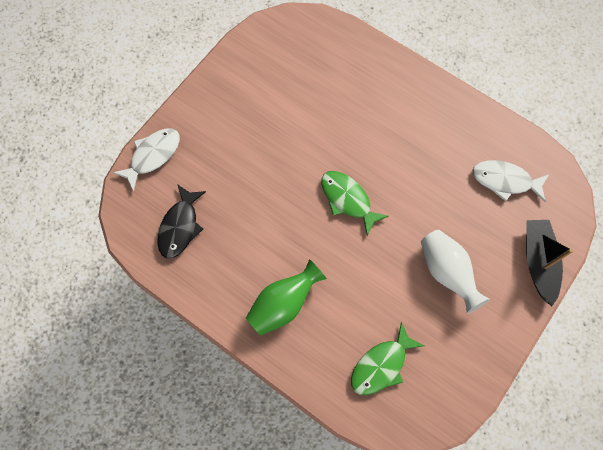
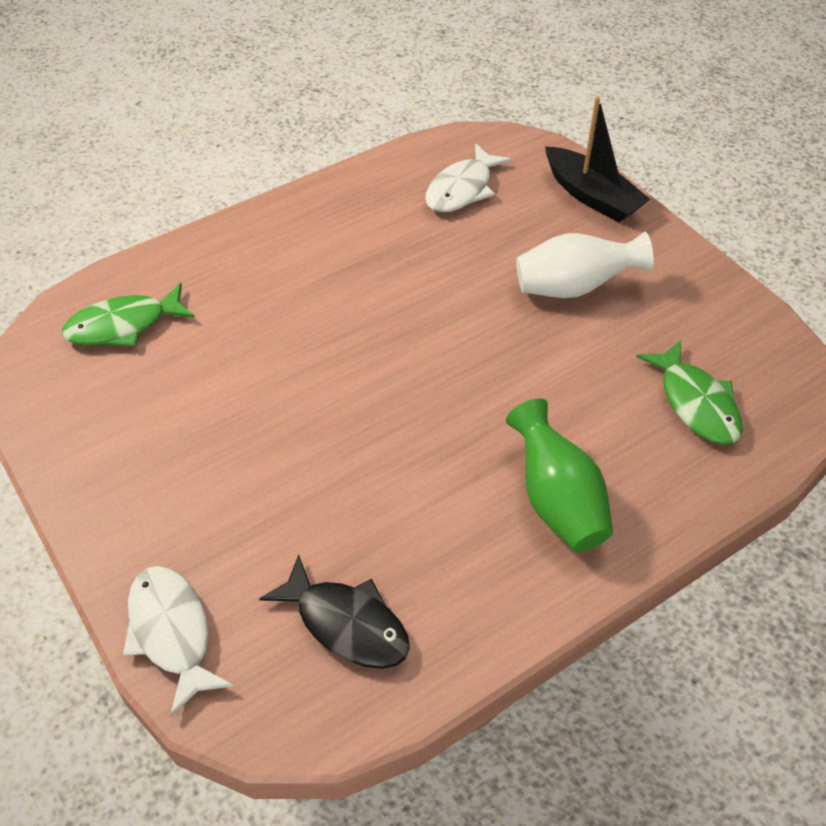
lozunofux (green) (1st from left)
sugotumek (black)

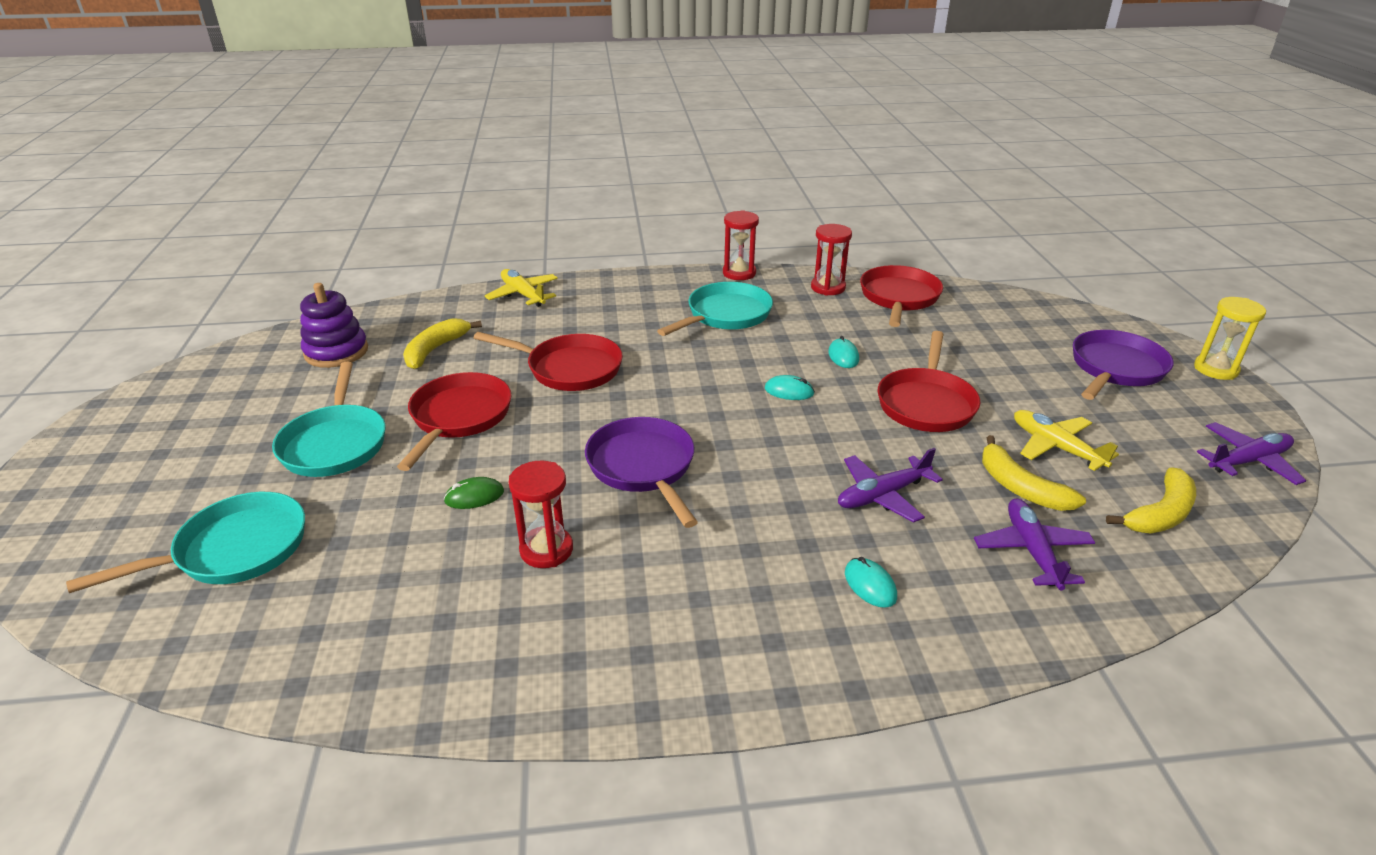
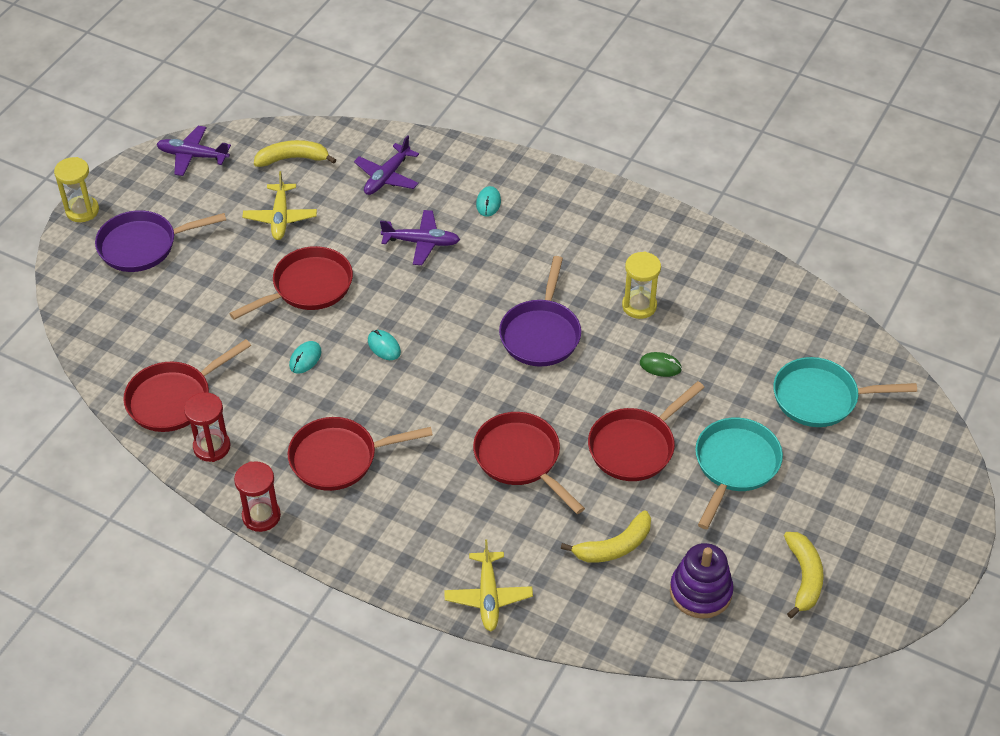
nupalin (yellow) (3rd from left)
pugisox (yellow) (2nd from left)
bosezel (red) (3rd from left)

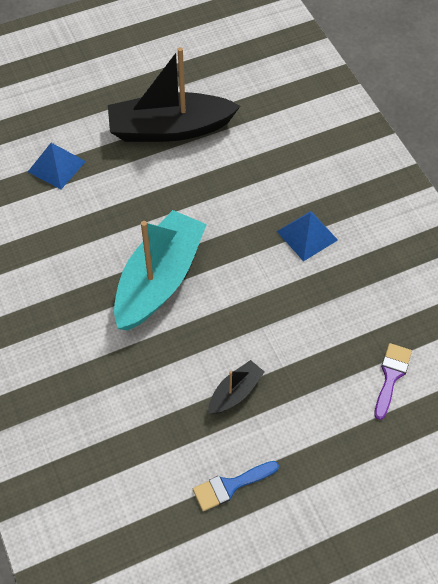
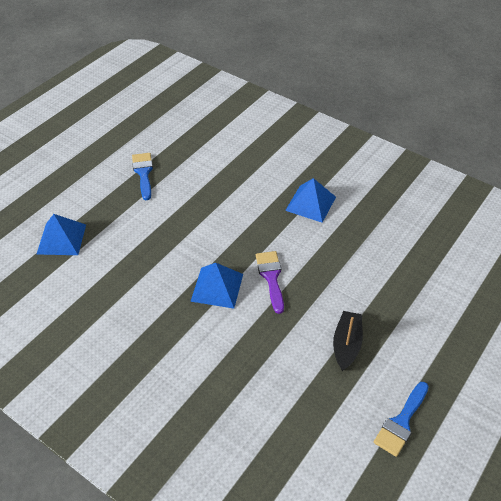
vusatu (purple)
vusatu (blue) (1st from left)
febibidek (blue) (2nd from left)

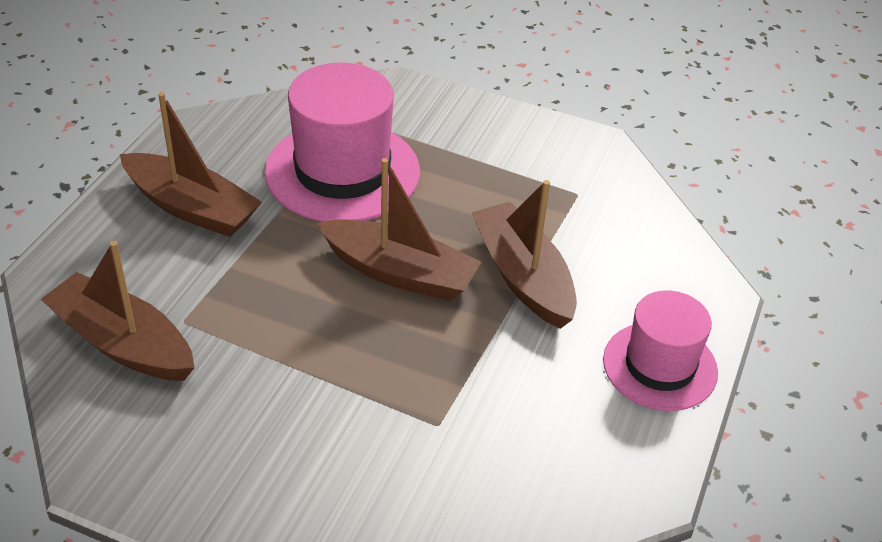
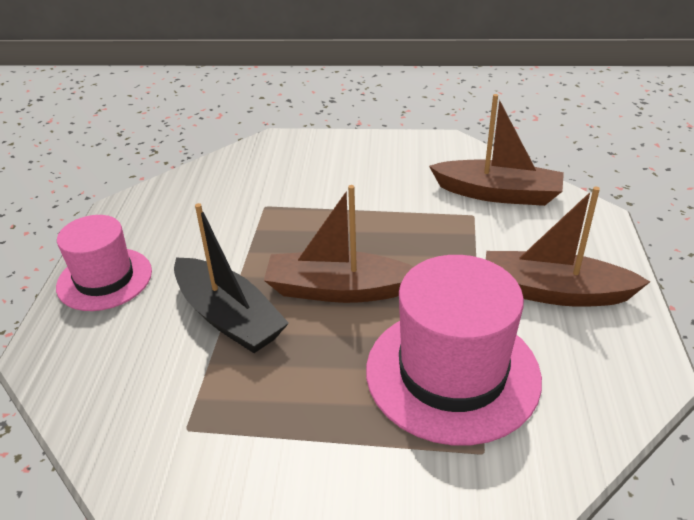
sugotumek (black)

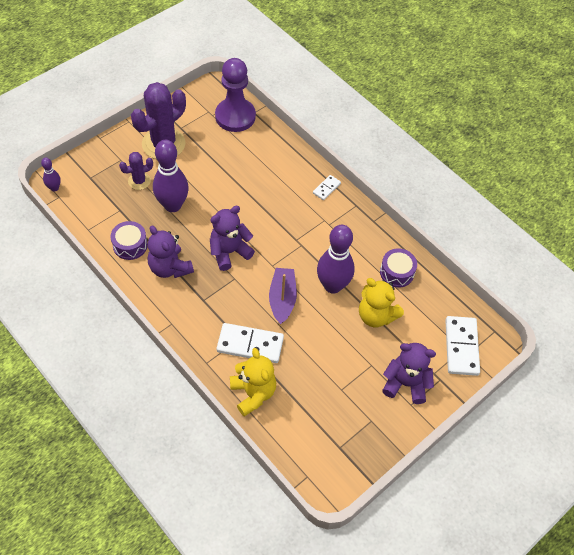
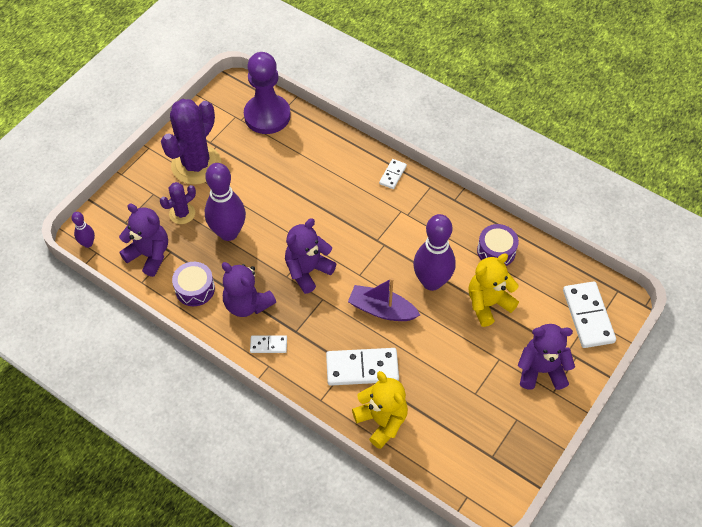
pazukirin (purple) (1st from left)
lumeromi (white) (1st from left)
sugotumek (purple)
pazukirin (yellow) (2nd from left)

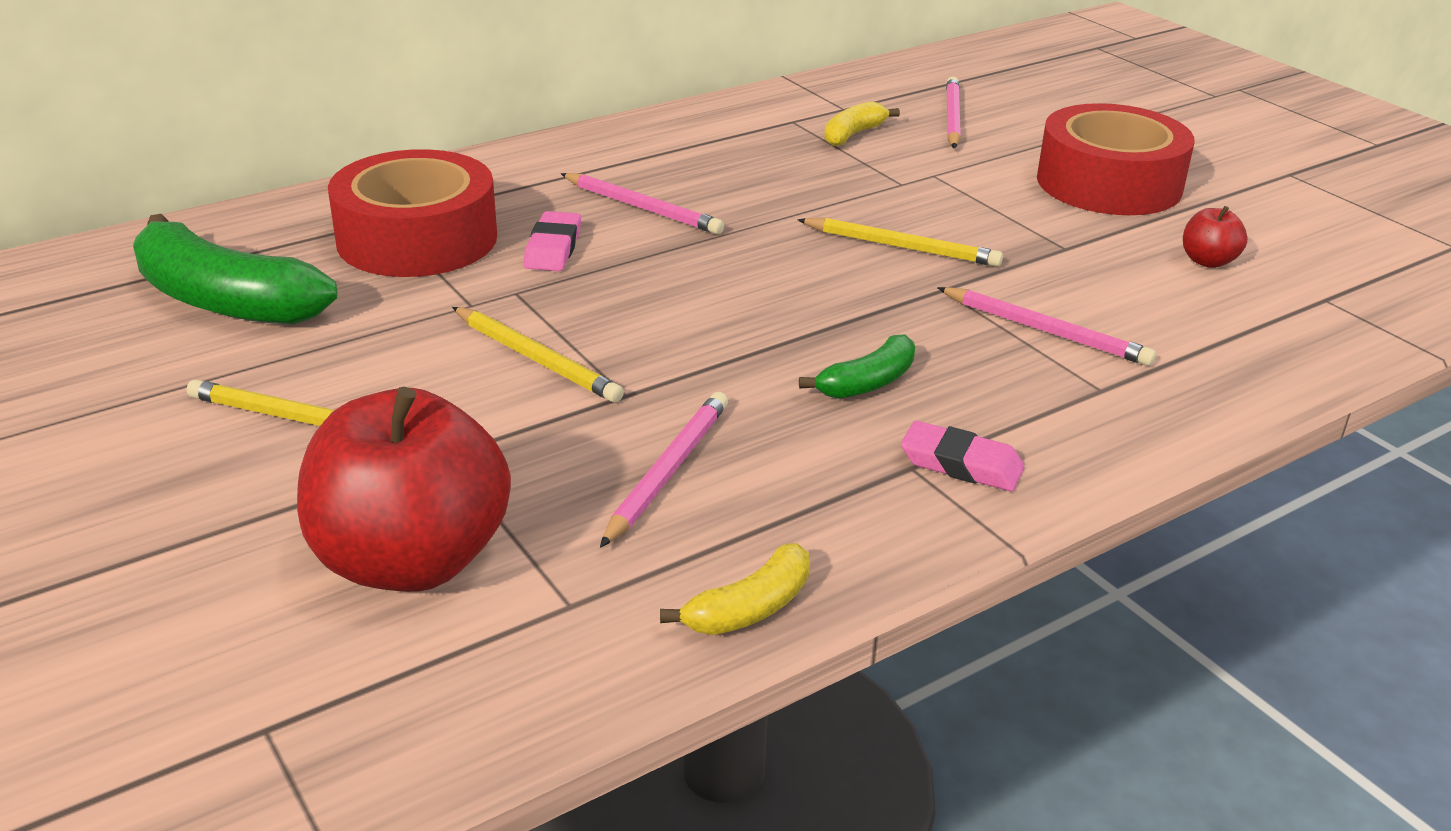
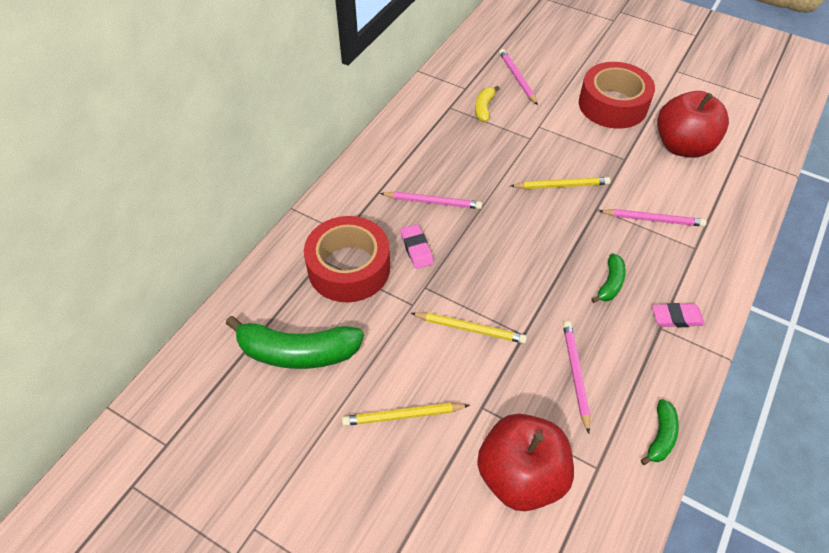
nupalin (green) (3rd from left)
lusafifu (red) (2nd from left)

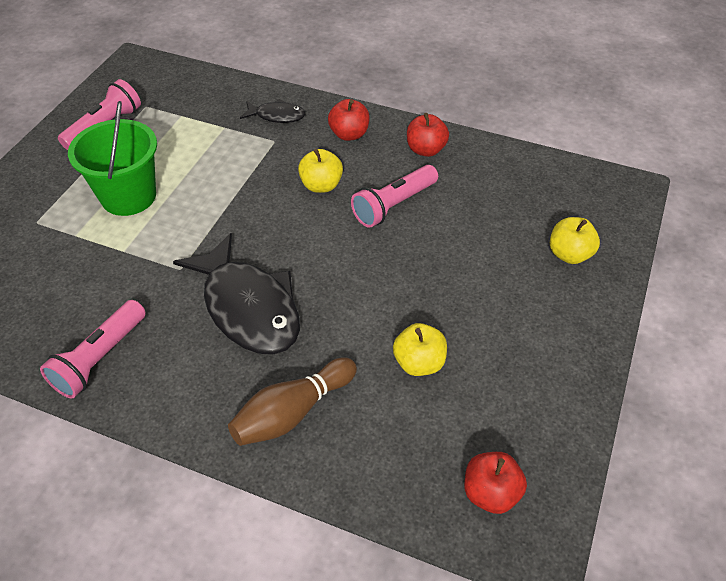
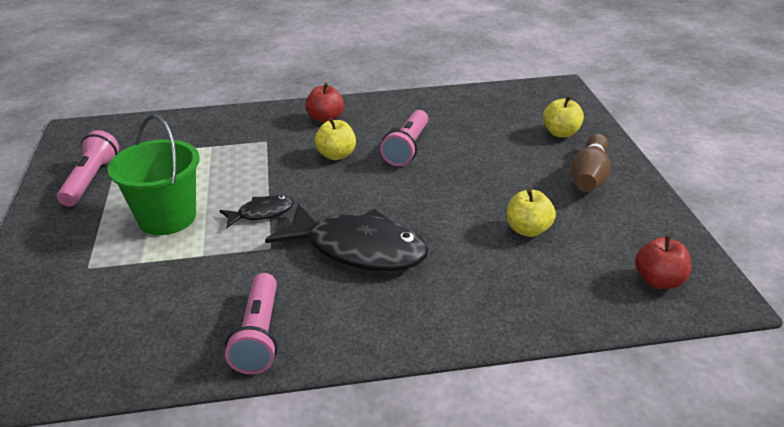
lusafifu (red) (2nd from left in the first image)
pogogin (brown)
lozunofux (black) (1st from left)

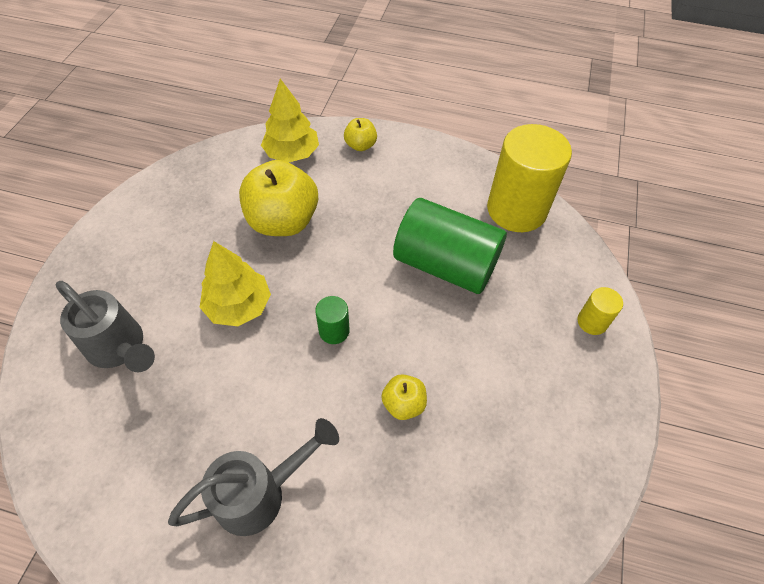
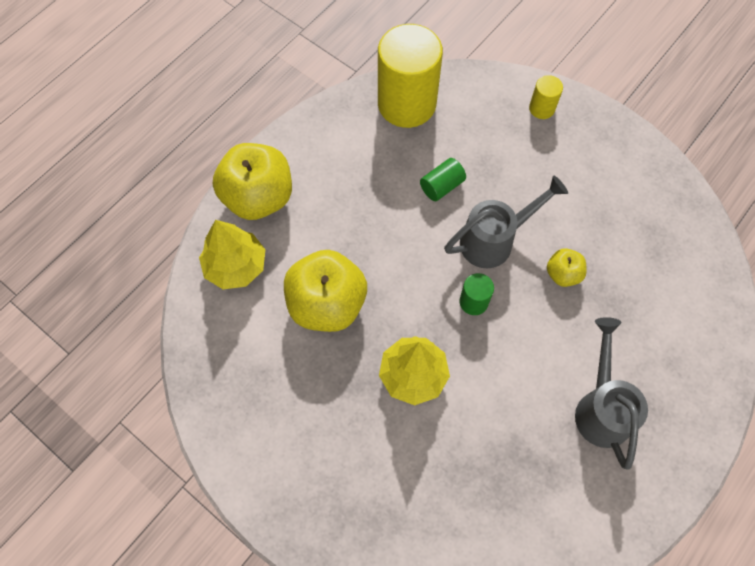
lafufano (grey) (1st from left)
lusafifu (yellow) (1st from left)
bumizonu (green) (1st from left)

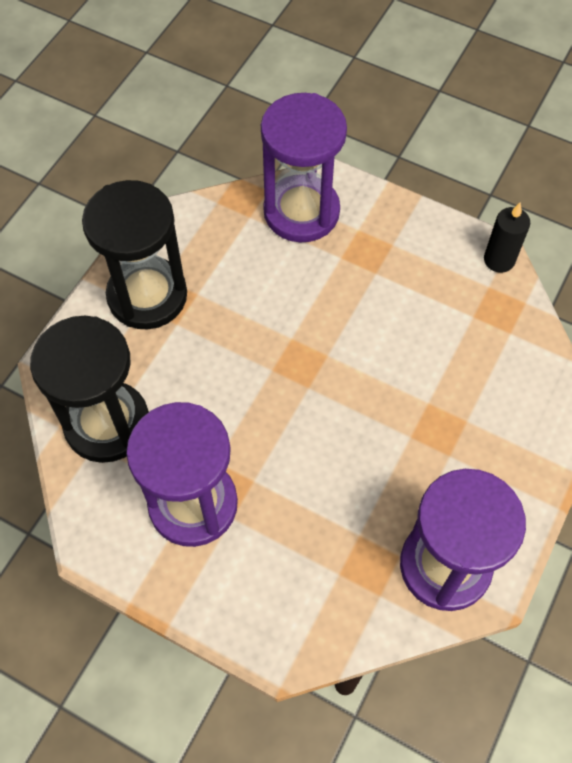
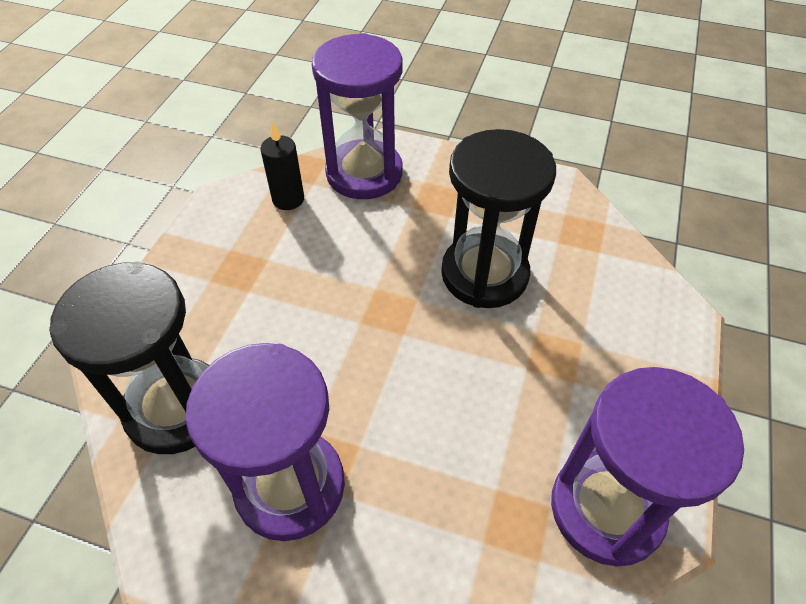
pugisox (black) (2nd from left)
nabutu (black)

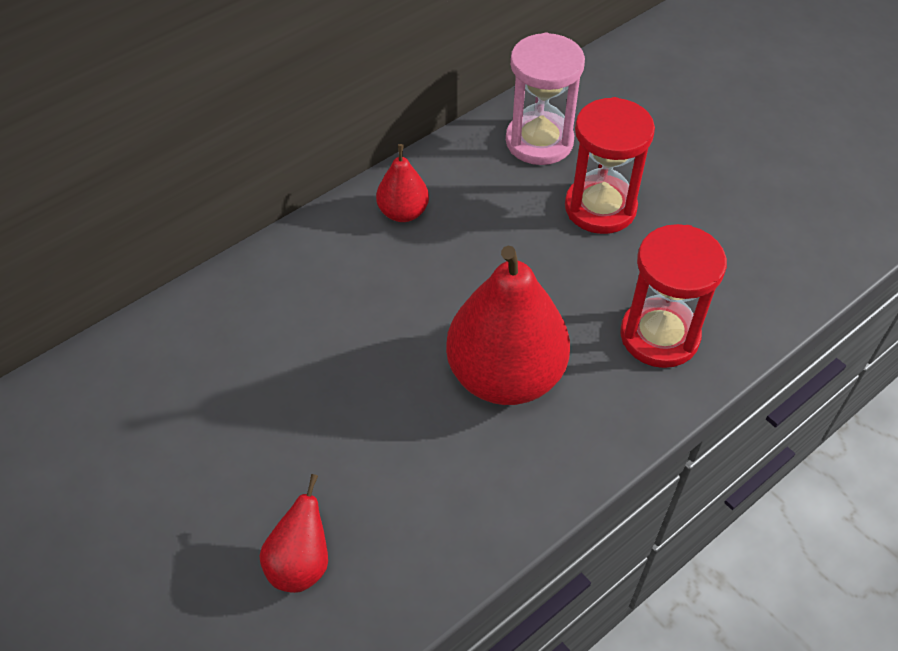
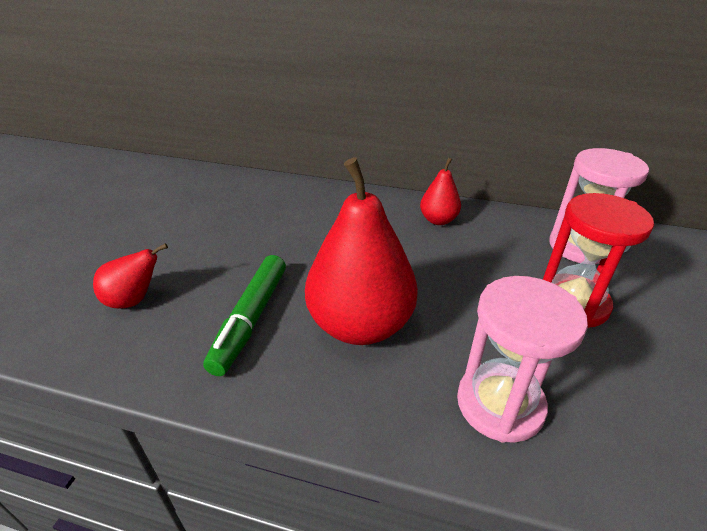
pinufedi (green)
pugisox (pink) (1st from left)

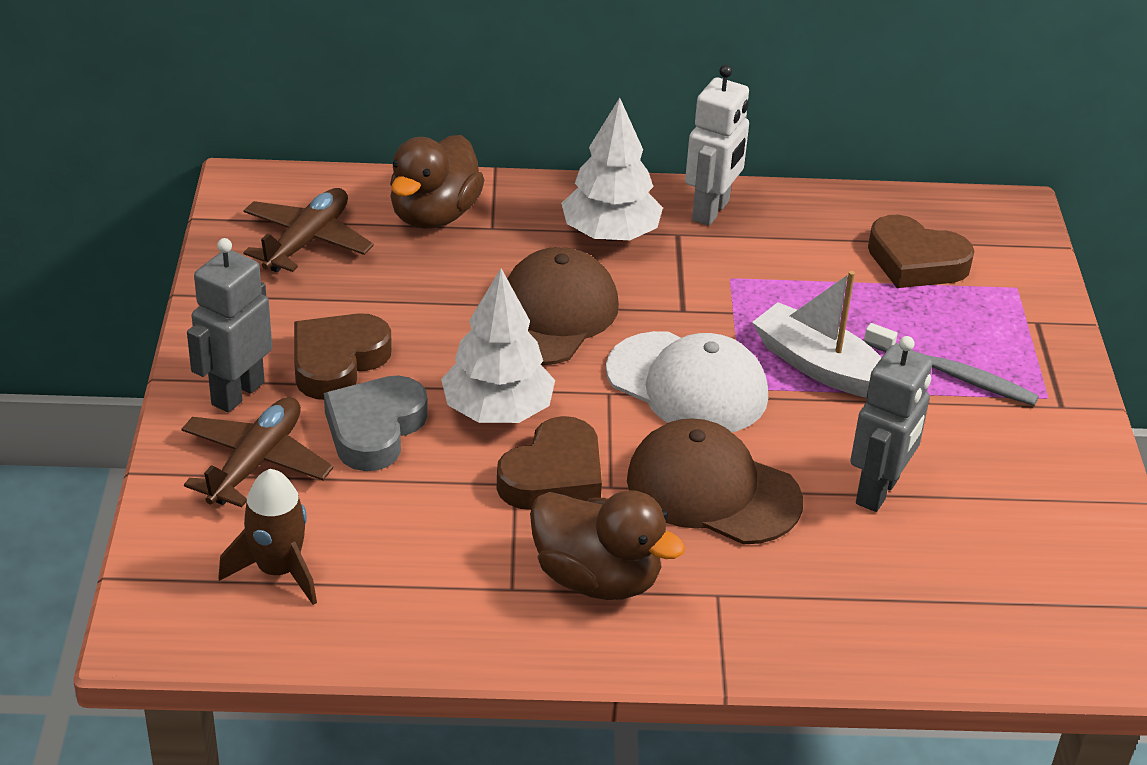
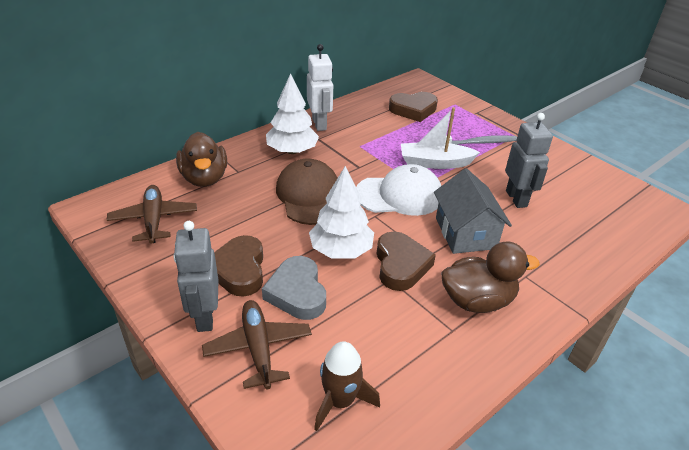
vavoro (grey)

